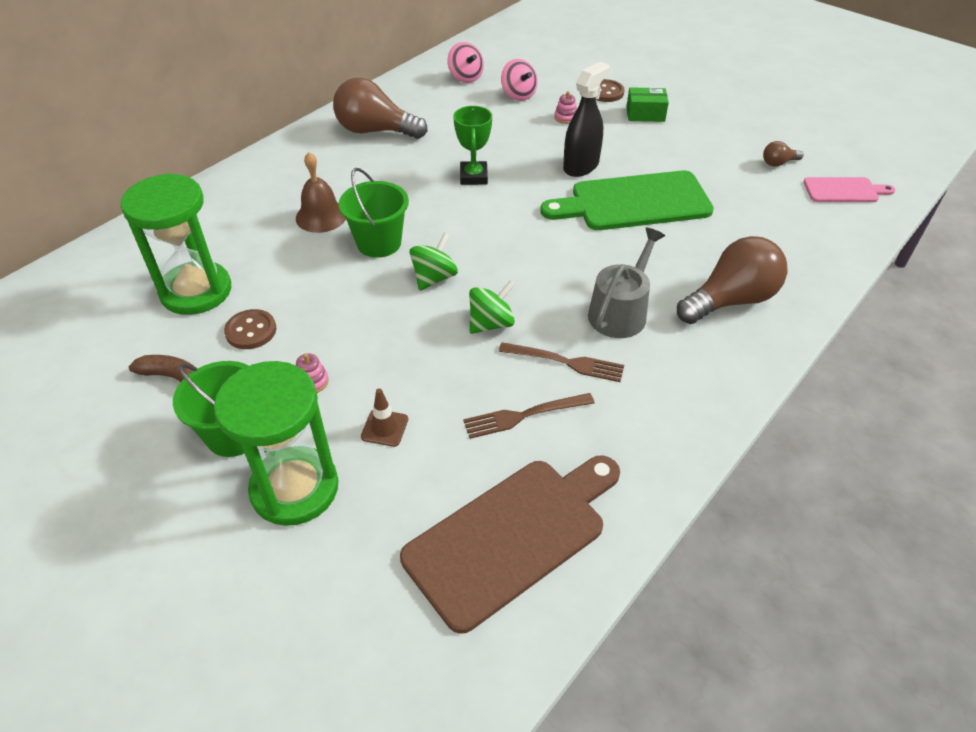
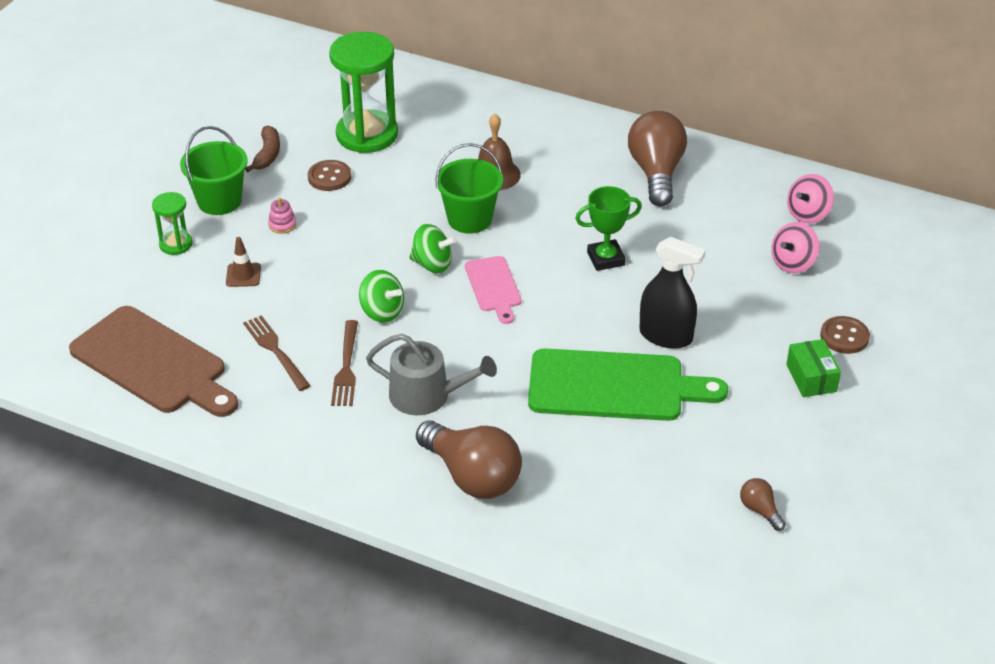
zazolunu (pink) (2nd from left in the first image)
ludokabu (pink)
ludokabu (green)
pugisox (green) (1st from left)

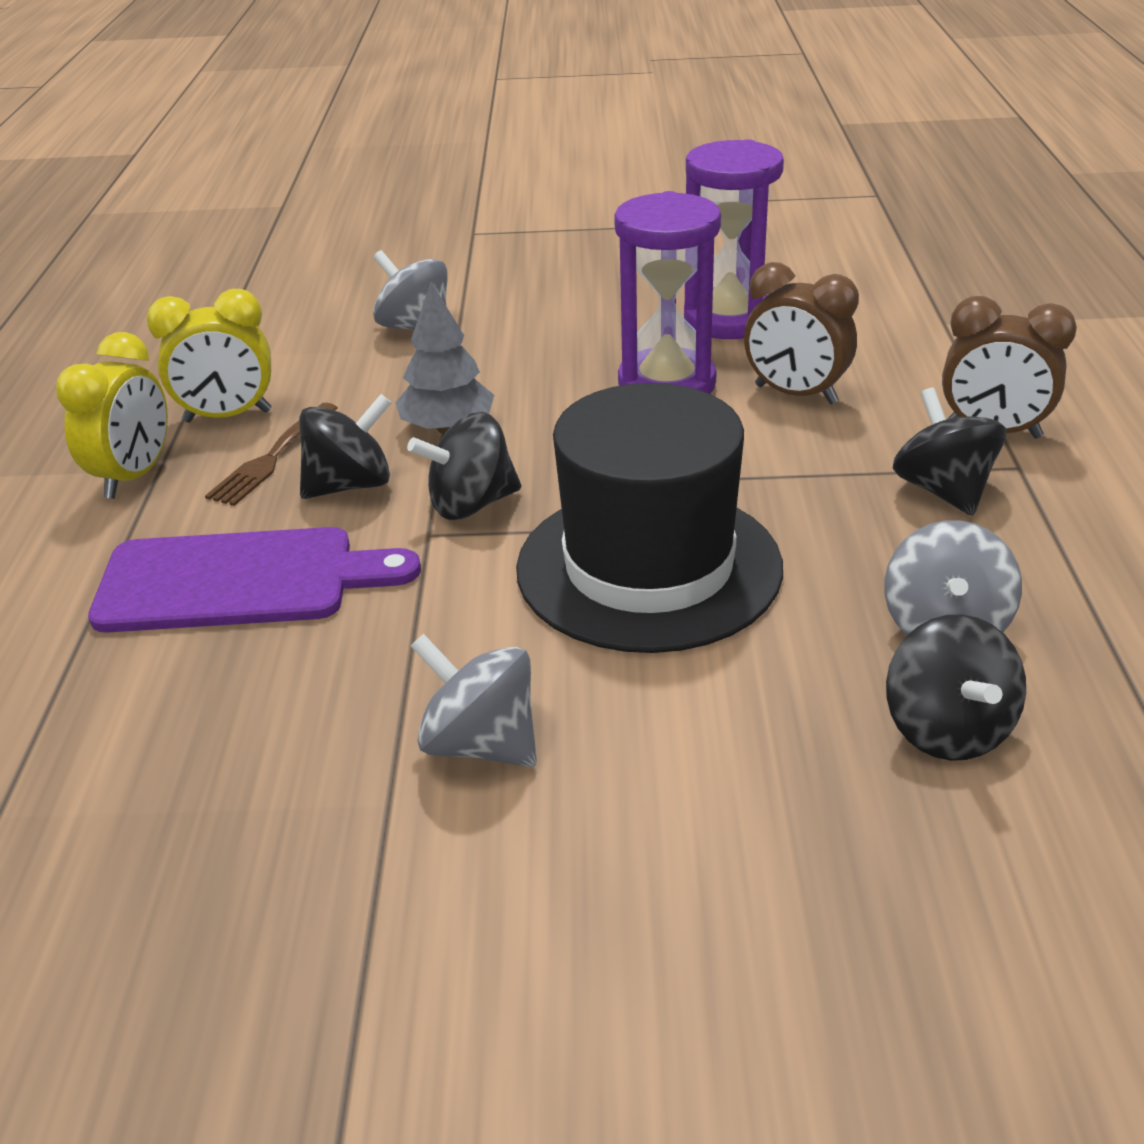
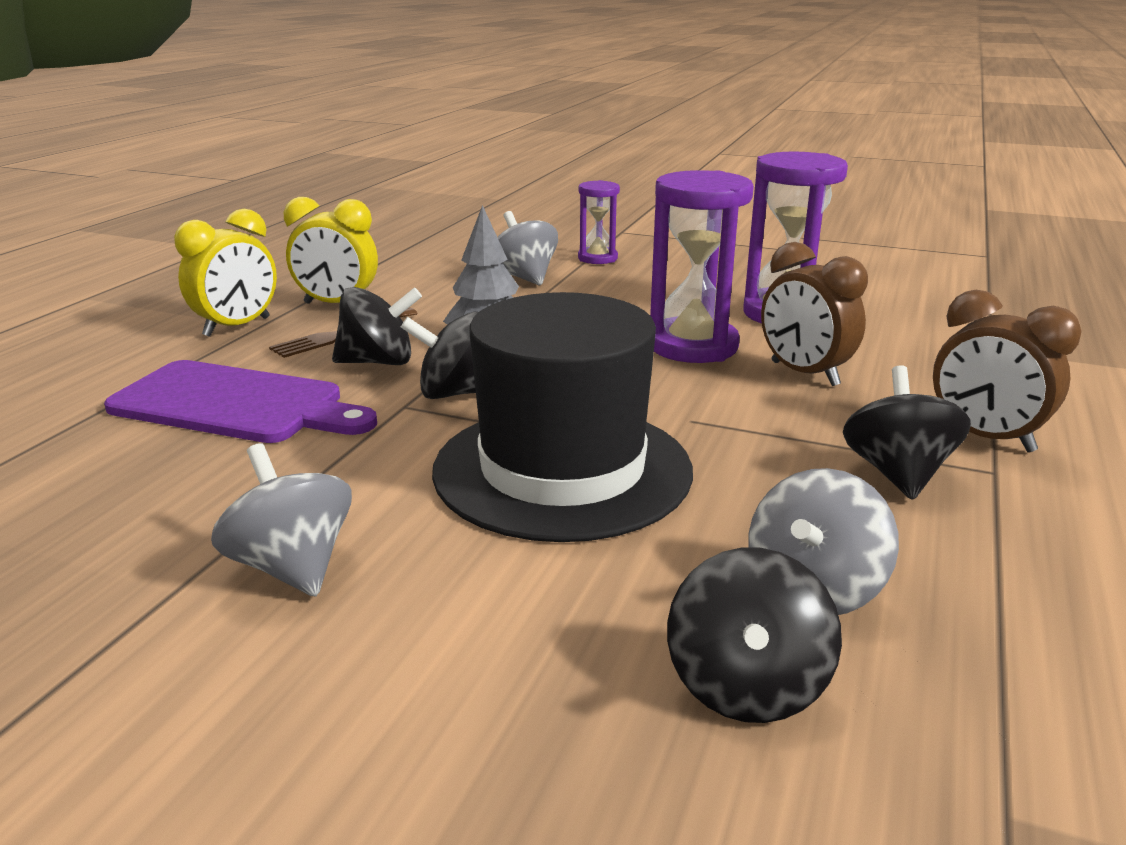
pugisox (purple) (1st from left)

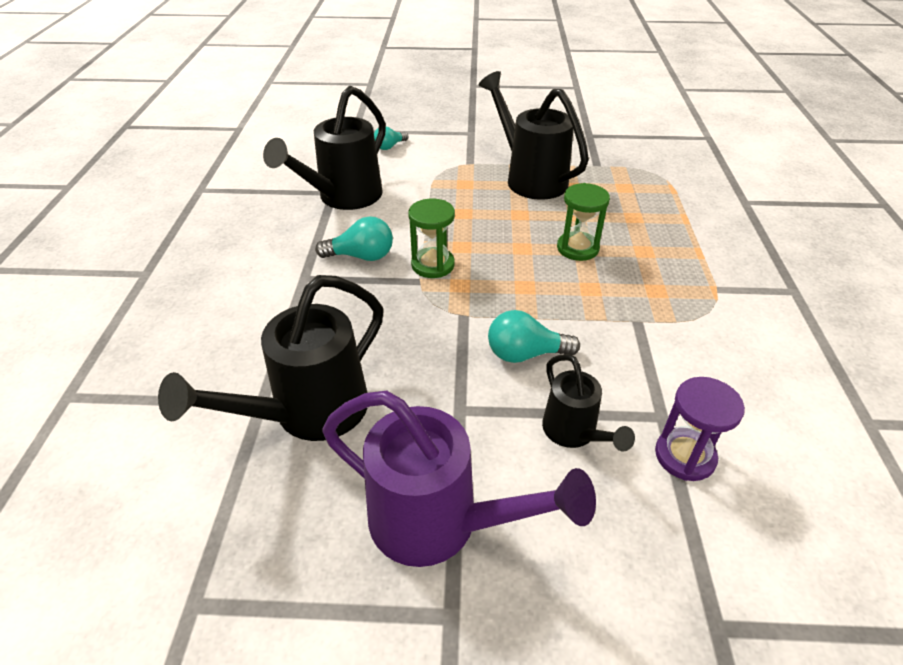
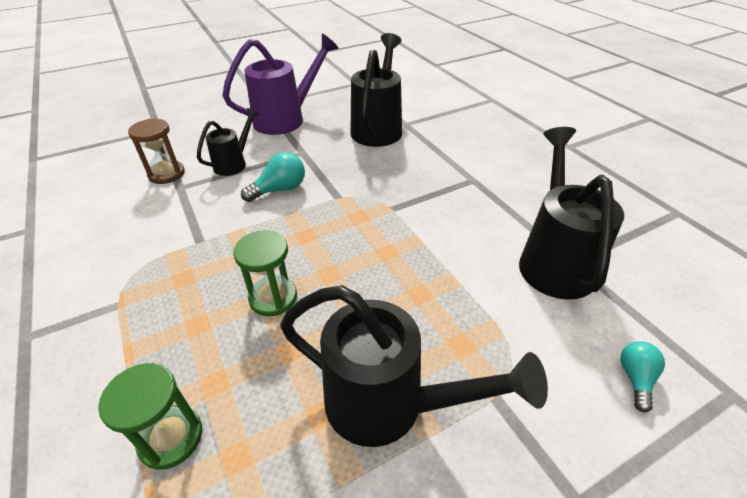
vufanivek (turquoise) (1st from left in the first image)
pugisox (green) (1st from left)
pugisox (brown)
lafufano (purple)
lafufano (black) (1st from left)

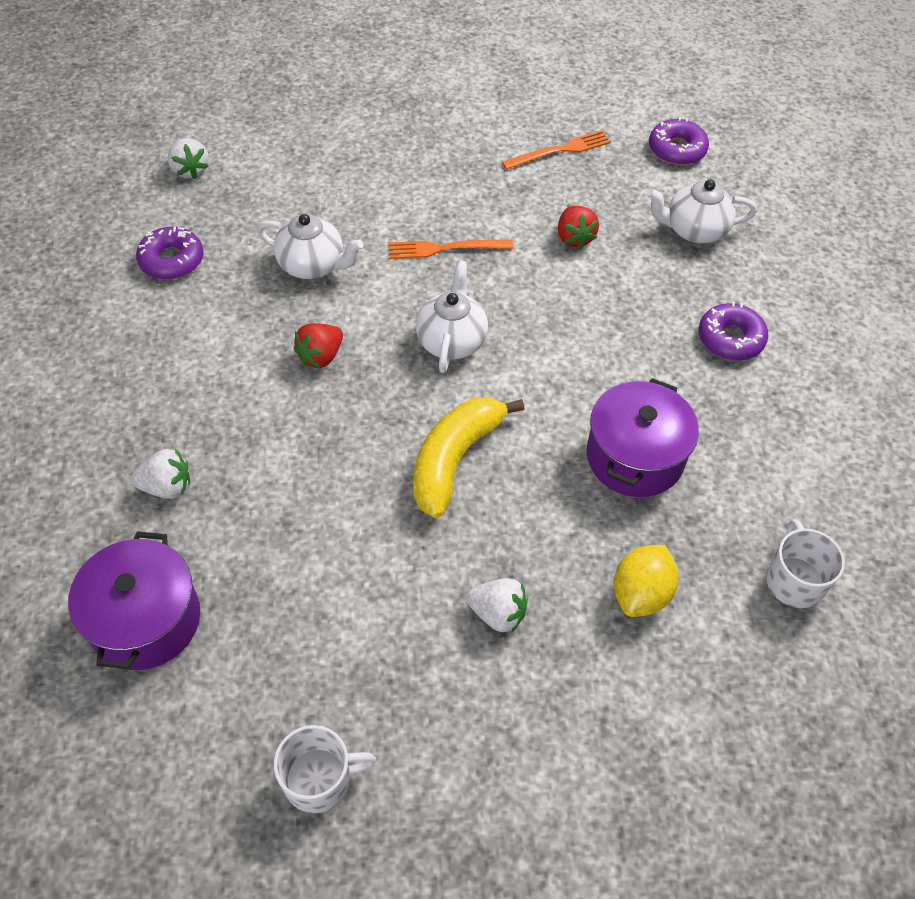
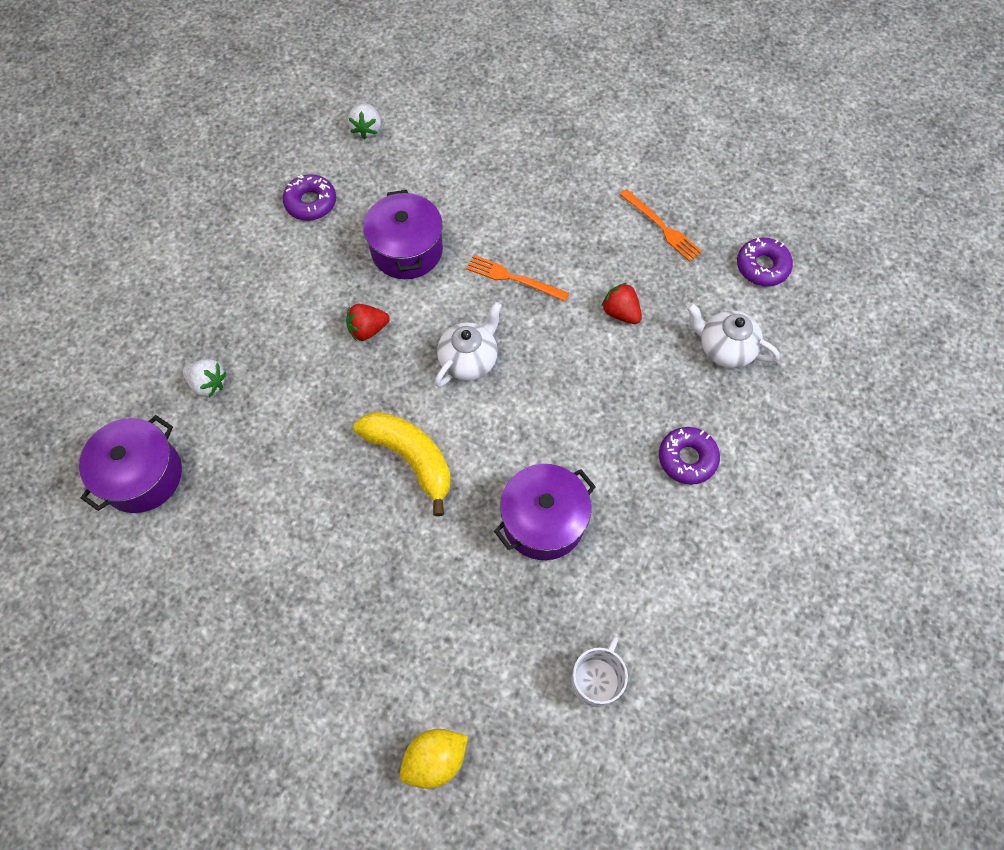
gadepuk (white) (1st from left in the first image)
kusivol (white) (3rd from left in the first image)
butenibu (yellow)
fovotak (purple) (2nd from left)
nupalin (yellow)
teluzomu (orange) (2nd from left)
kusivol (red) (2nd from left)

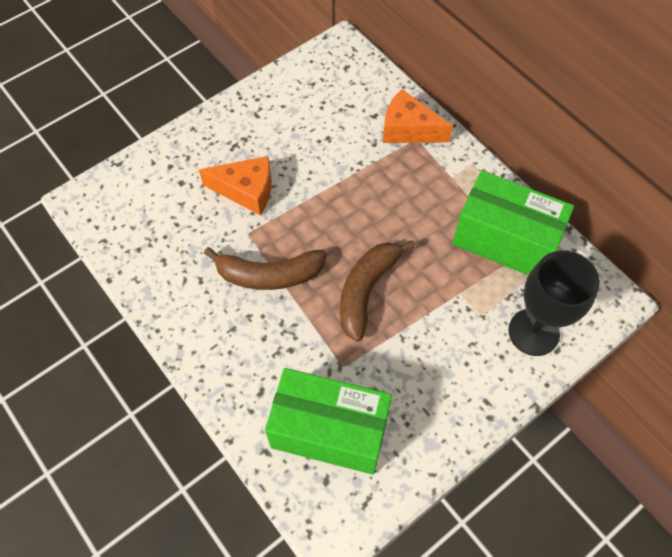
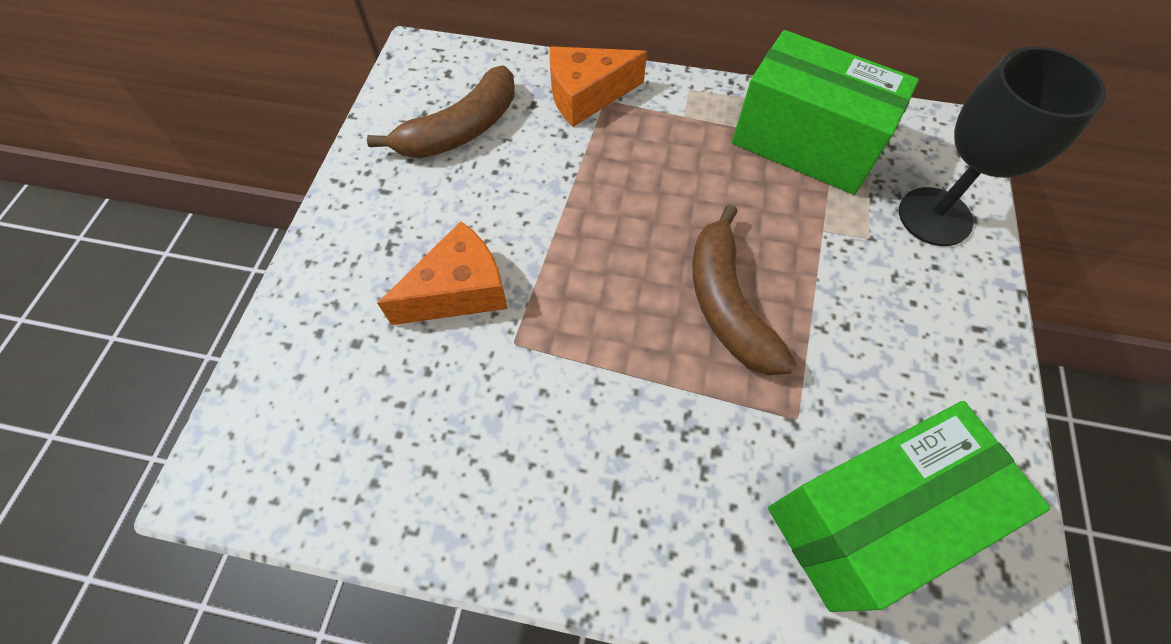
nupalin (brown) (1st from left)
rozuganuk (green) (1st from left)

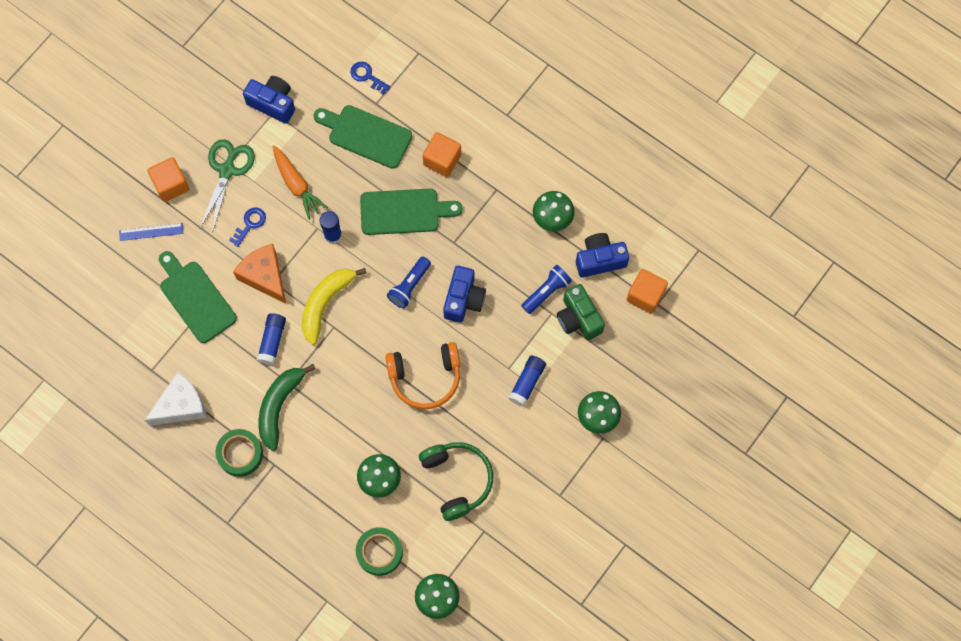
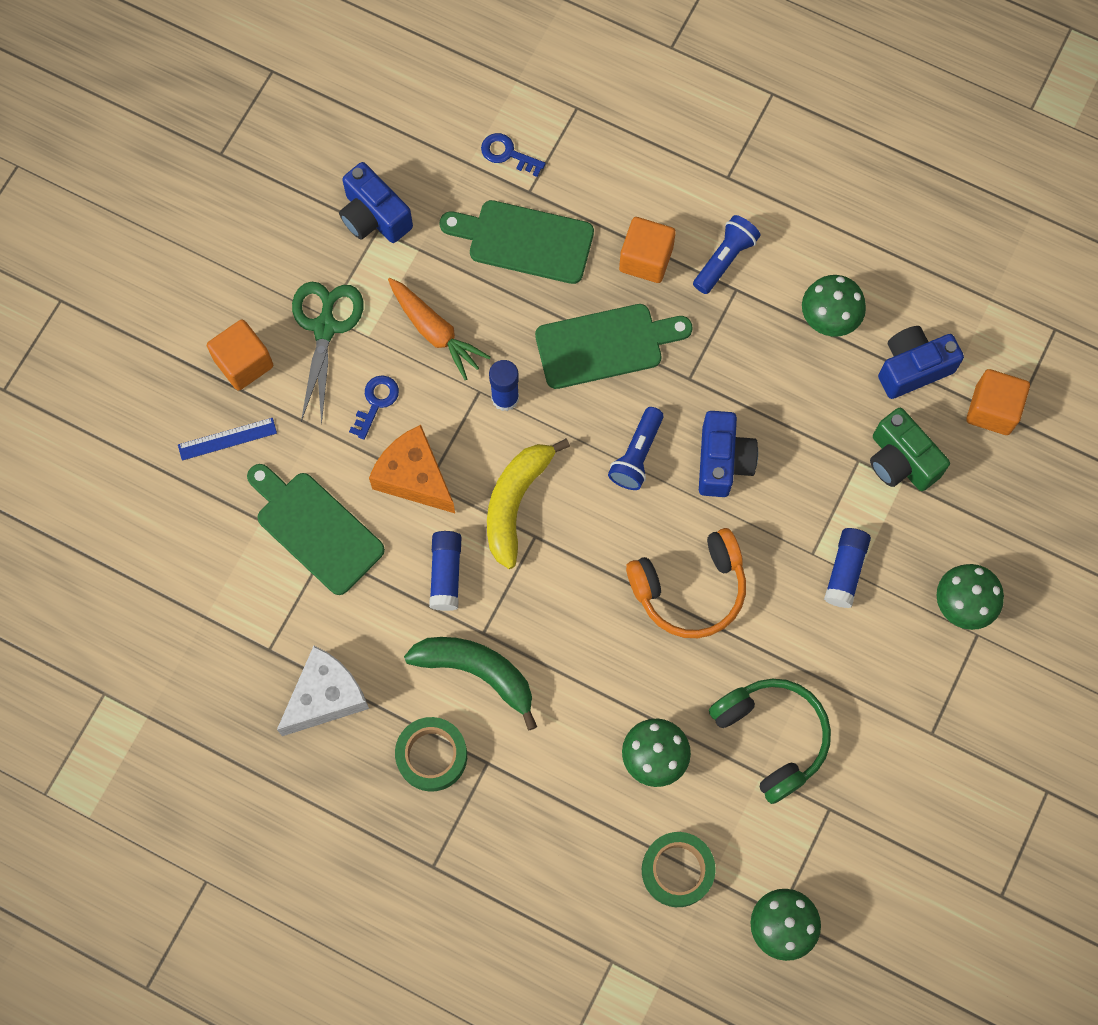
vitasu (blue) (2nd from left)
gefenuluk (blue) (1st from left)
nupalin (green)

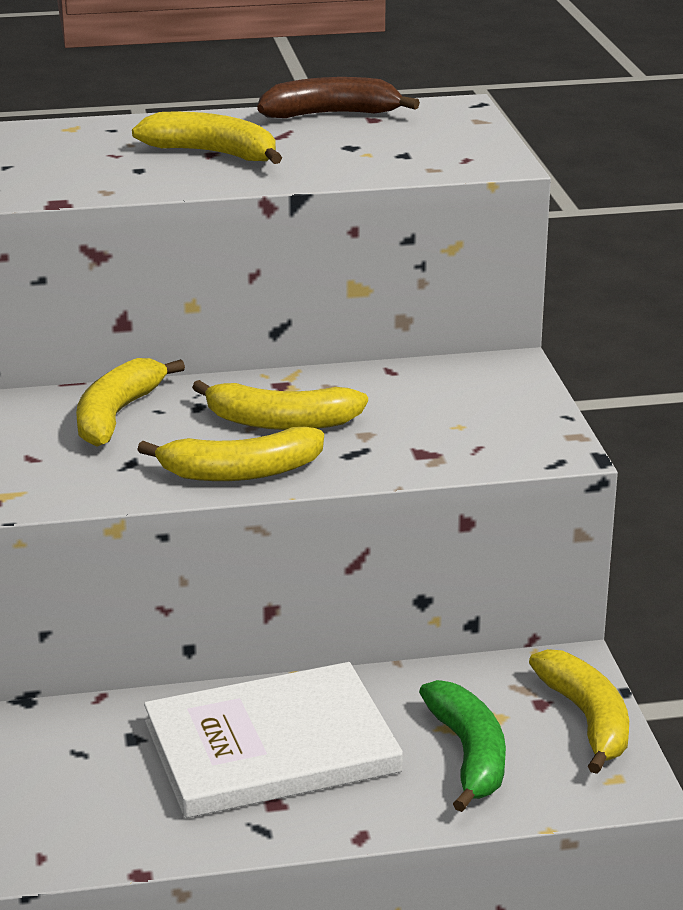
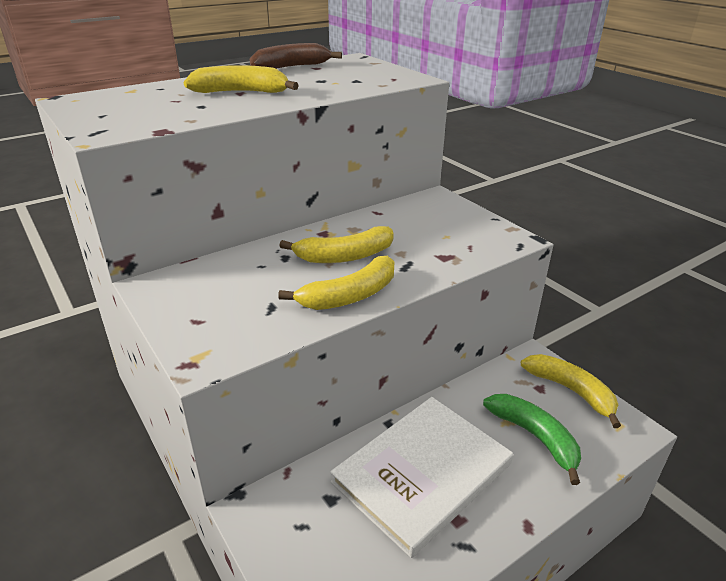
nupalin (yellow) (1st from left in the first image)

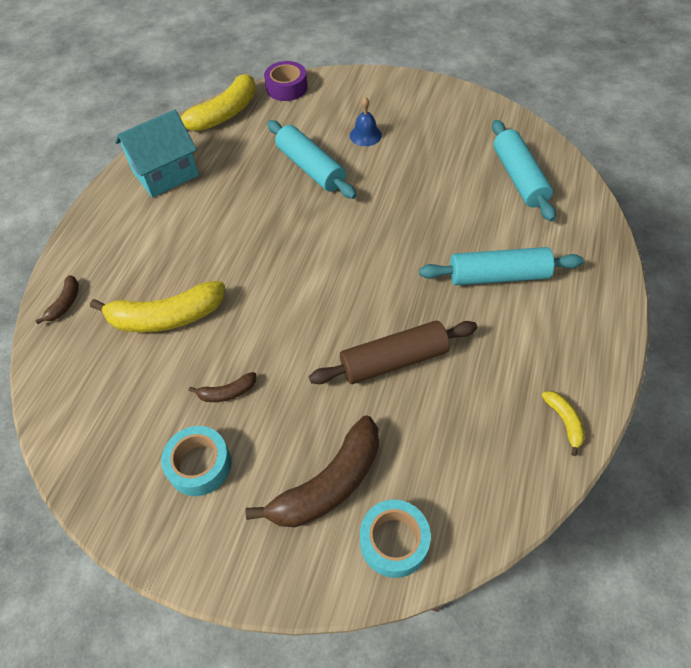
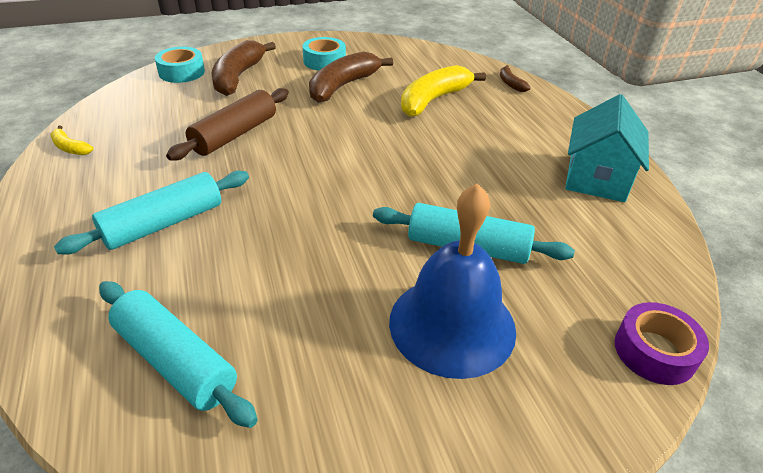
nupalin (yellow) (2nd from left in the first image)
nupalin (brown) (2nd from left)
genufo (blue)

